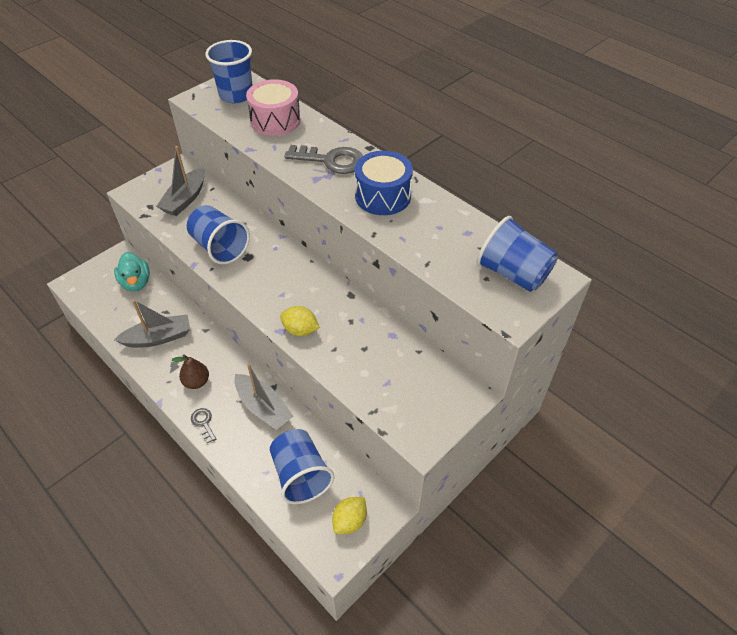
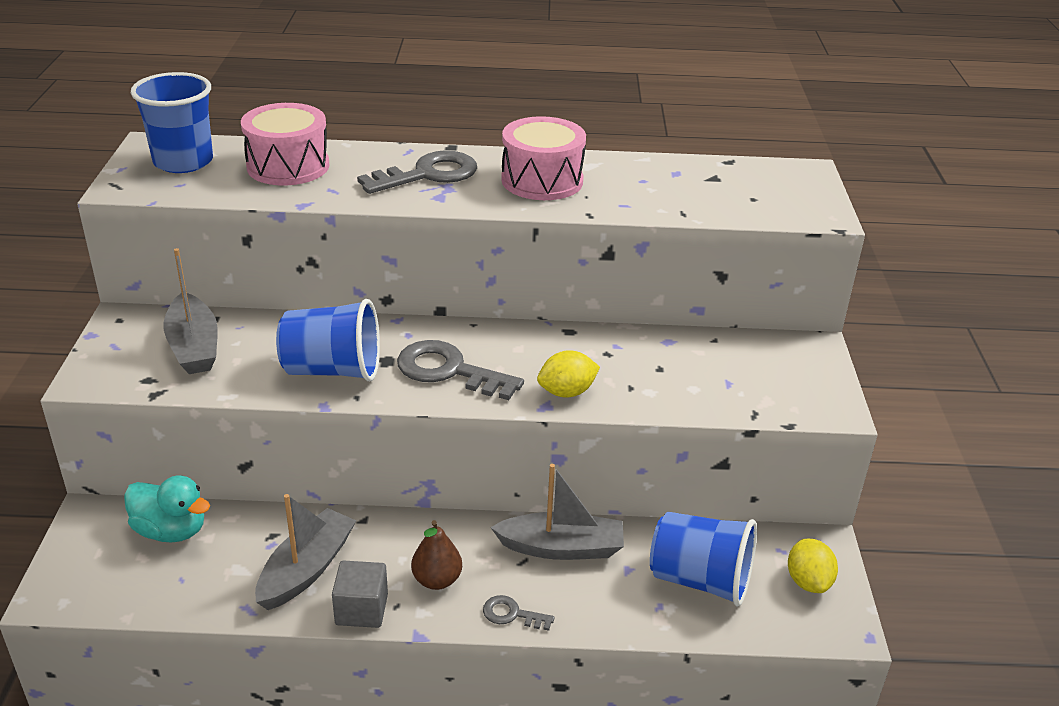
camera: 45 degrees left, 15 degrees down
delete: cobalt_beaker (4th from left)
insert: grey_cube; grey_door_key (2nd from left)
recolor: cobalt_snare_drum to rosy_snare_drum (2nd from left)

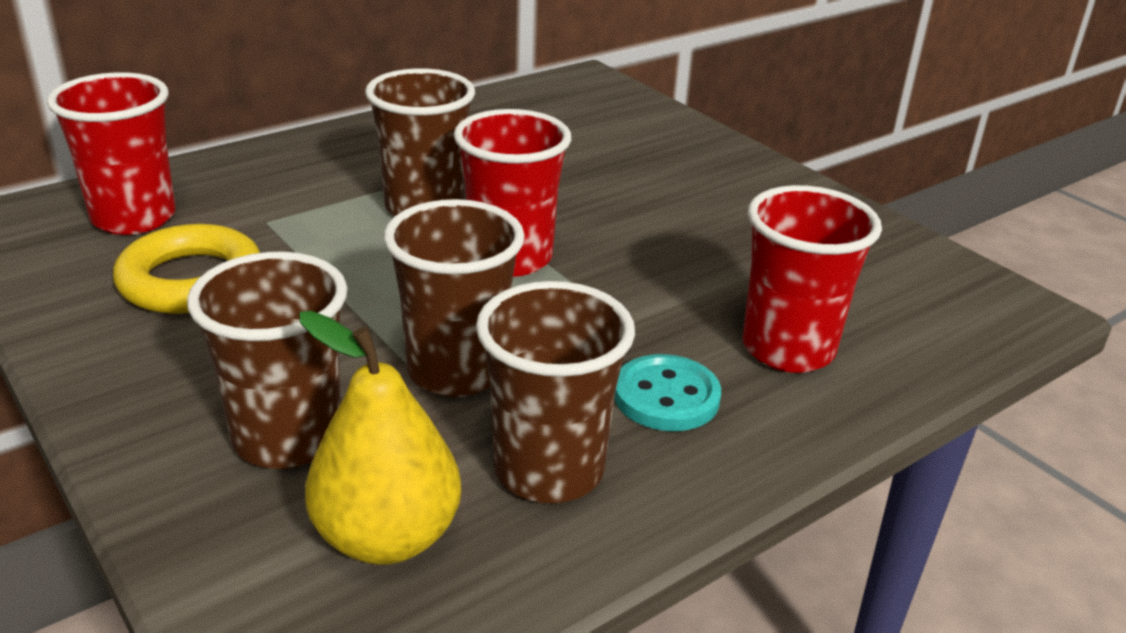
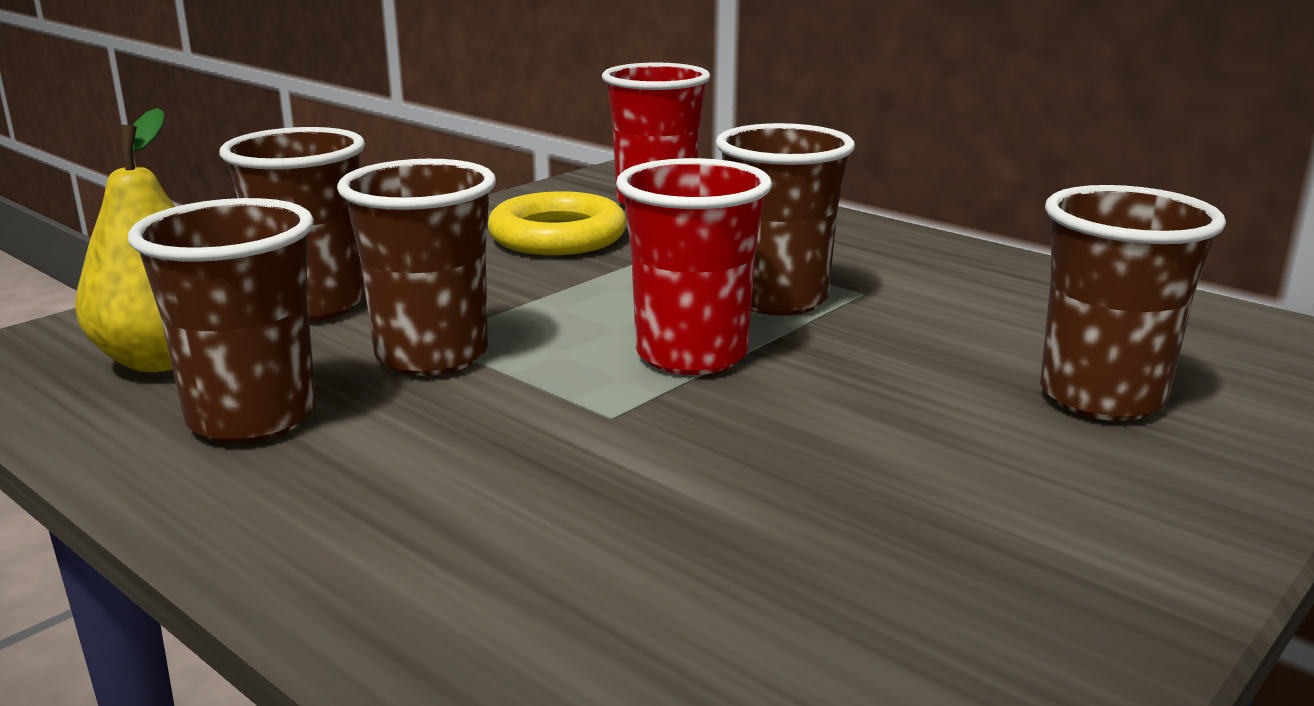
camera: 80 degrees right, 10 degrees down
delete: teal_shirt_button; scarlet_beaker (3rd from left)
insert: brown_beaker (5th from left)

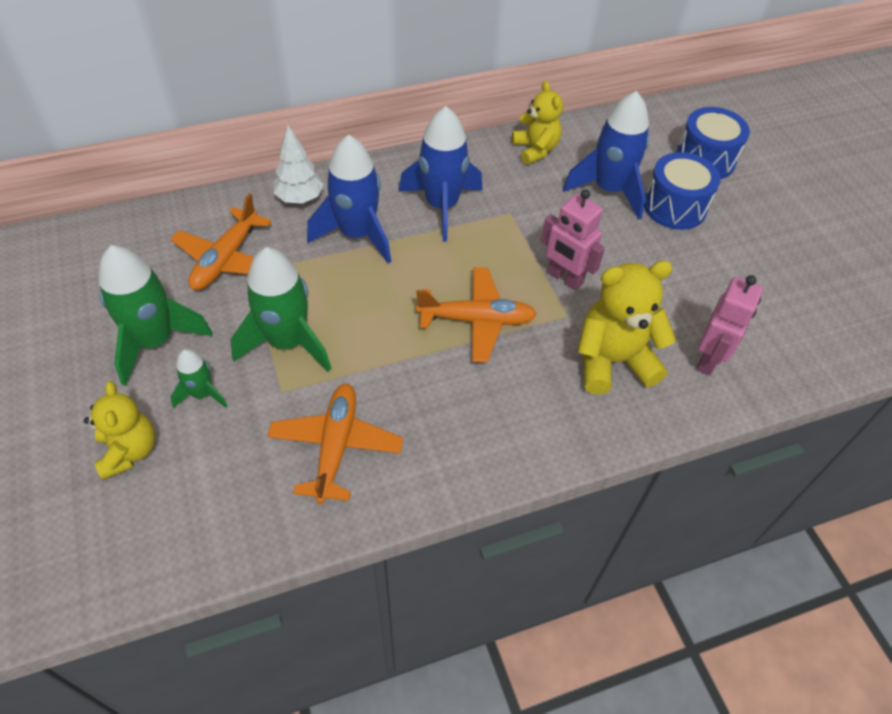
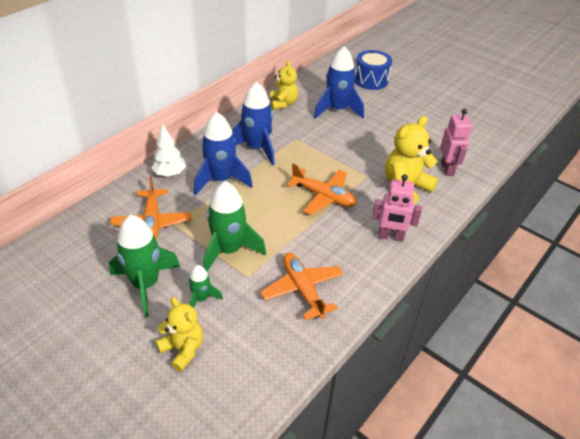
camera: 30 degrees left, 10 degrees down
delete: cobalt_snare_drum (1st from left)
move: rosy_robot (1st from left)
rotate: golden_teddy_bear (2nd from left) 45 degrees clockwise; orange_plane (3rd from left) 60 degrees clockwise

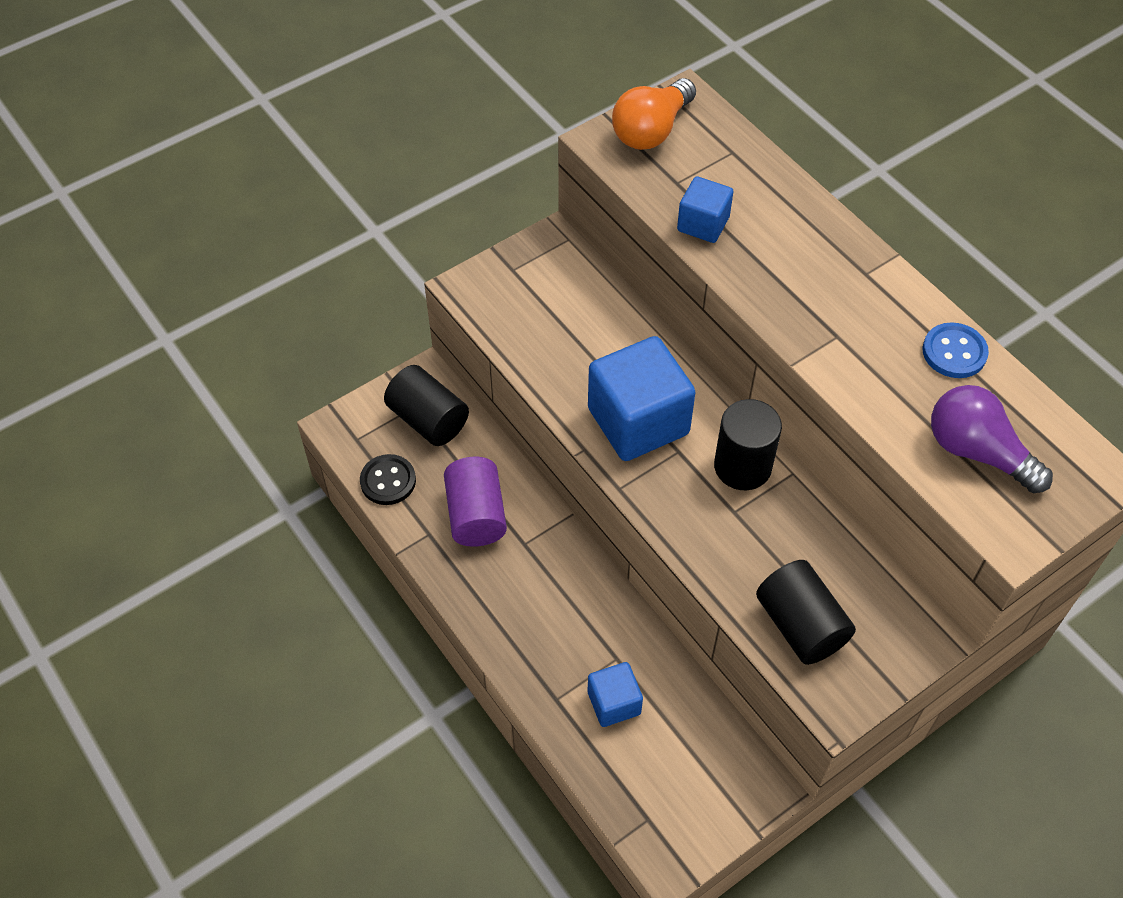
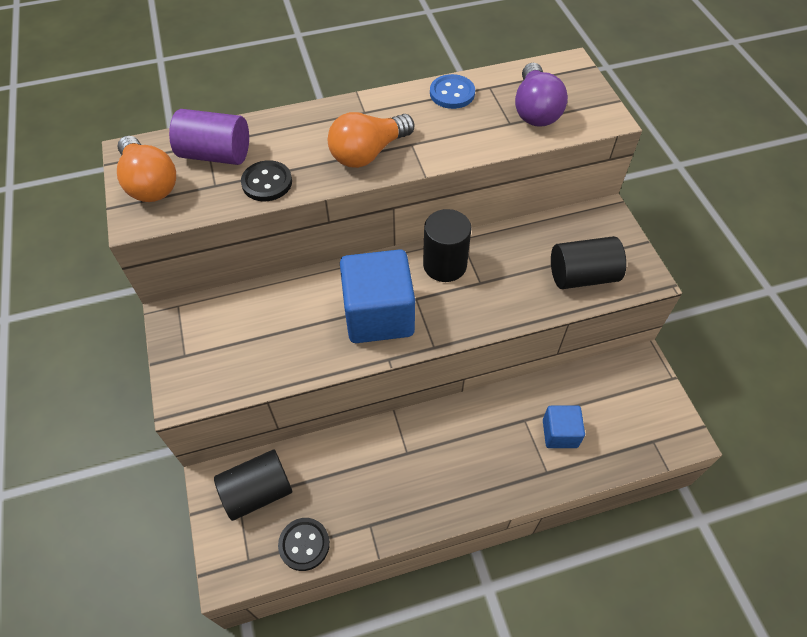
camera: 70 degrees left, 0 degrees up
insert: orange_light_bulb (2nd from left)
move: royal_purple_solid_cylinder
replace: cobalt_cube (3rd from left) to ebony_shirt_button (1st from left)
rotate: royal_purple_light_bulb 60 degrees counterclockwise

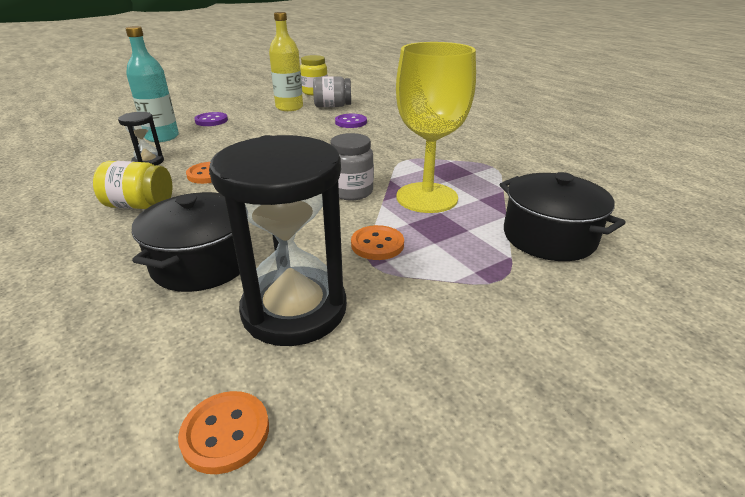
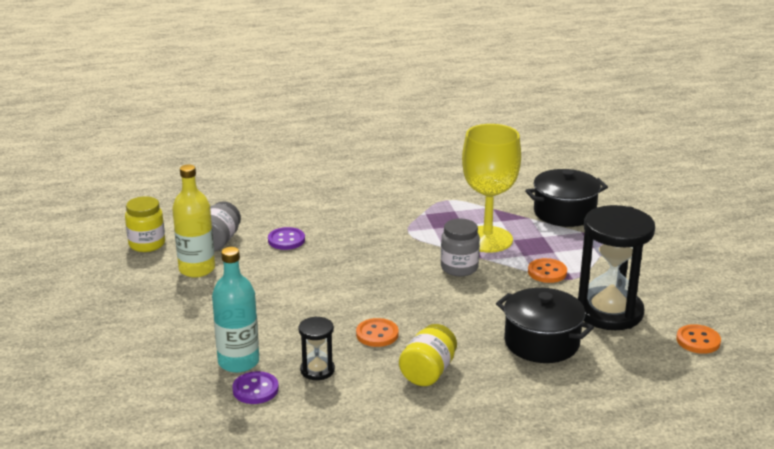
camera: 70 degrees left, 5 degrees down
move: royal_purple_shirt_button (1st from left)

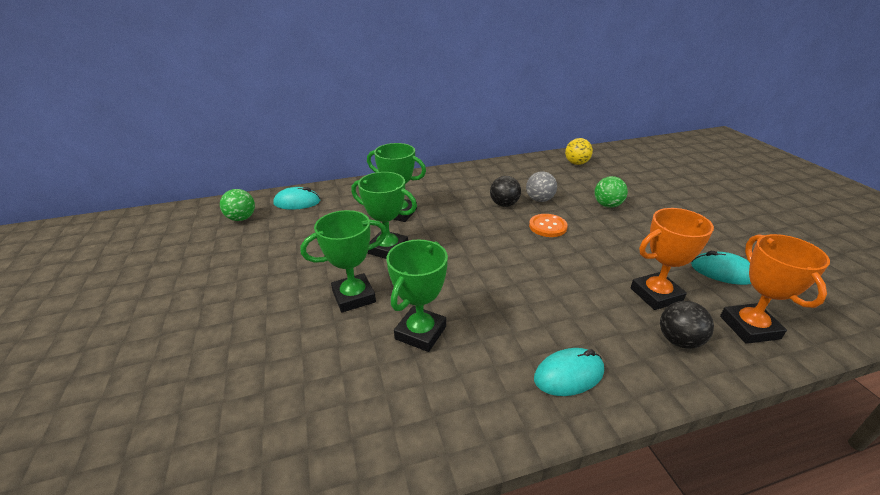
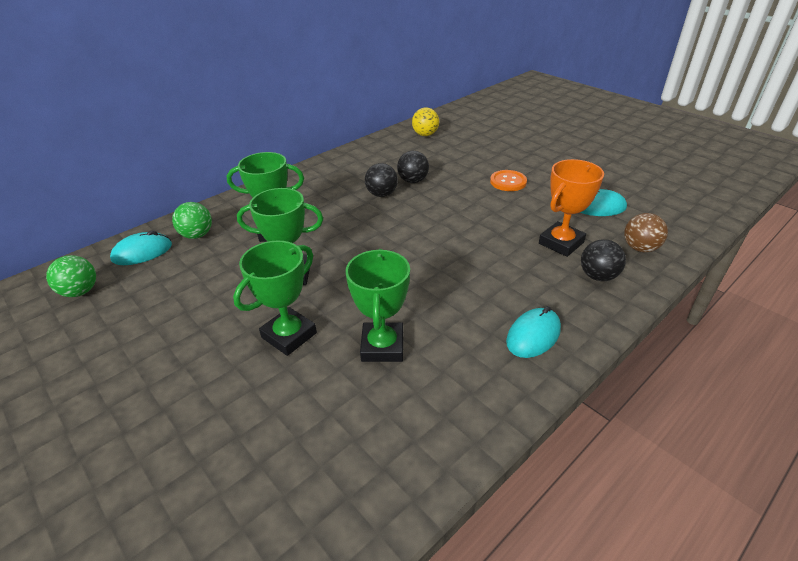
camera: 25 degrees left, 5 degrees up
move: green_sphere (2nd from left); orange_shirt_button
replace: orange_trophy (2nd from left) to brown_sphere
recolor: grey_sphere to ebony_sphere (2nd from left)

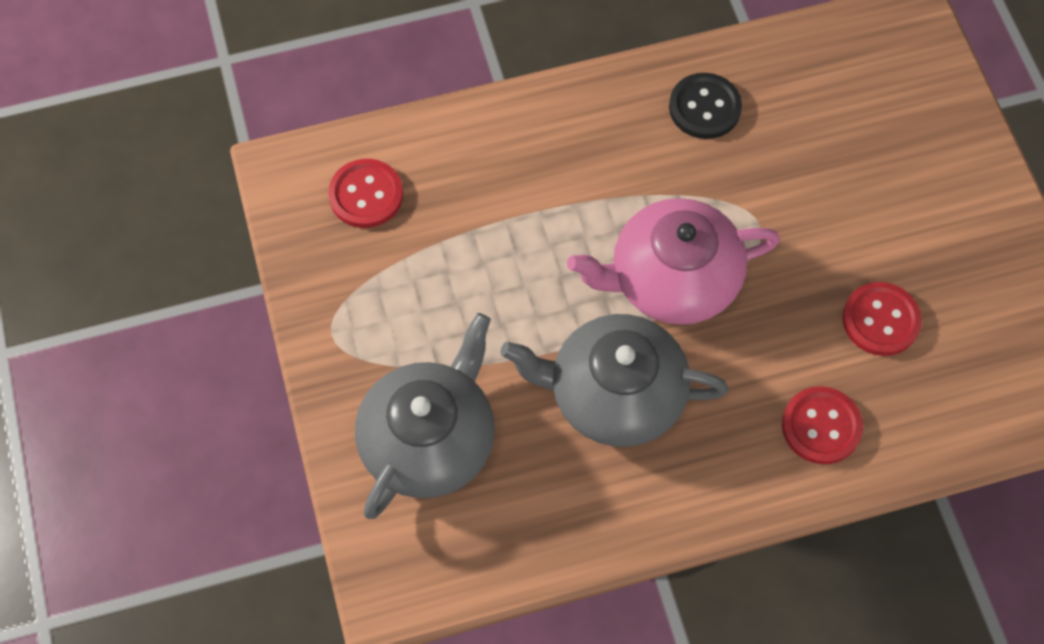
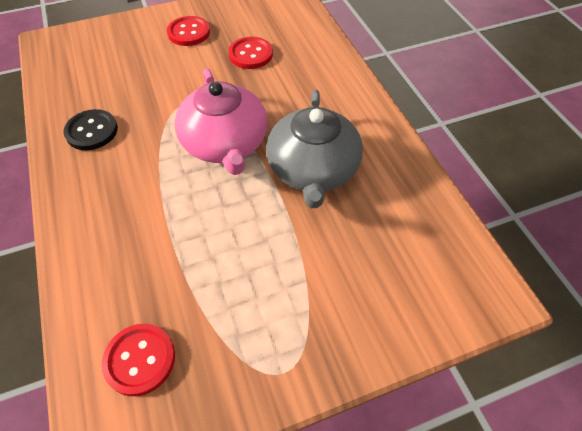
camera: 95 degrees left, 10 degrees down
delete: grey_teapot (1st from left)
move: scarlet_shirt_button (2nd from left)

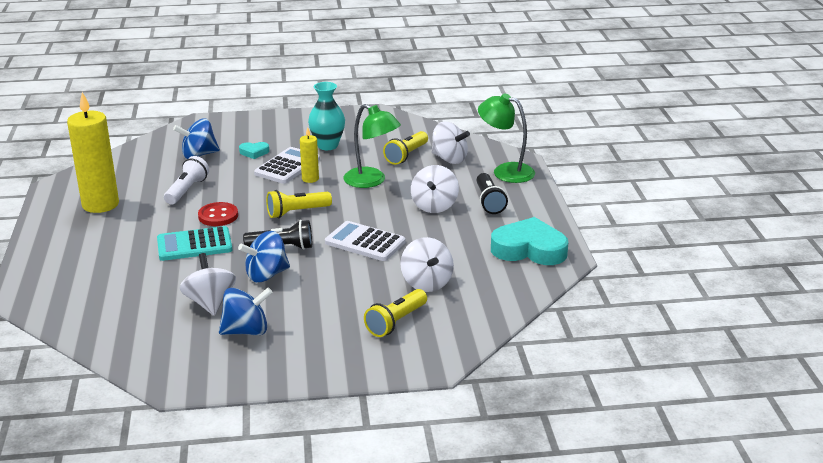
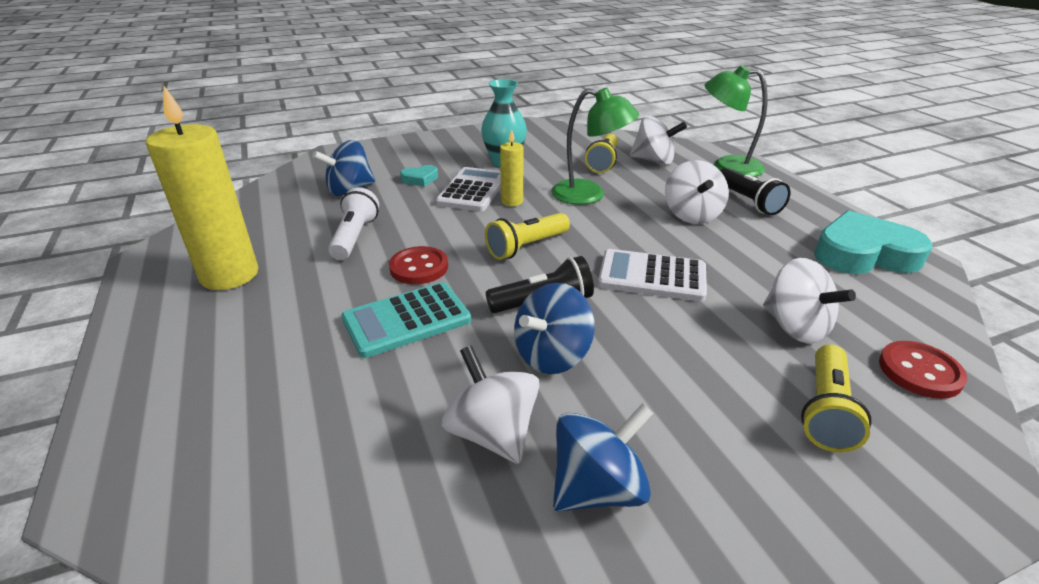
camera: 15 degrees left, 5 degrees up
insert: scarlet_shirt_button (2nd from left)

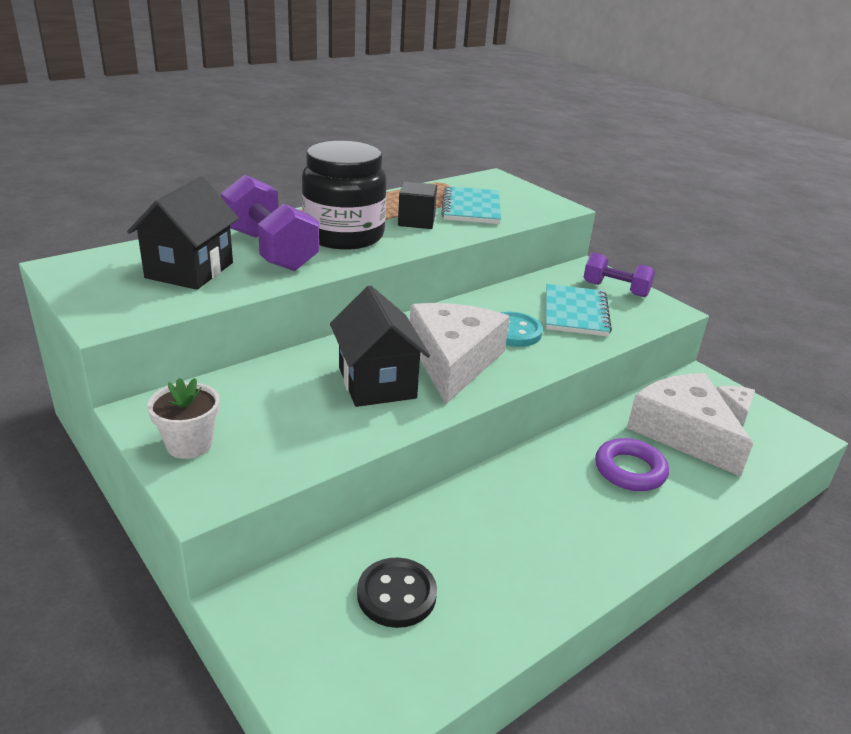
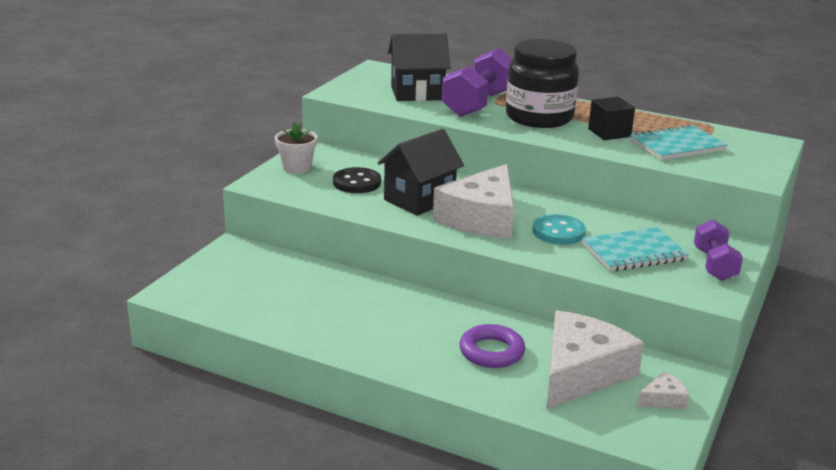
camera: 65 degrees right, 5 degrees down
move: ebony_shirt_button
rotate: pure_white_cheese (1st from left) 135 degrees clockwise

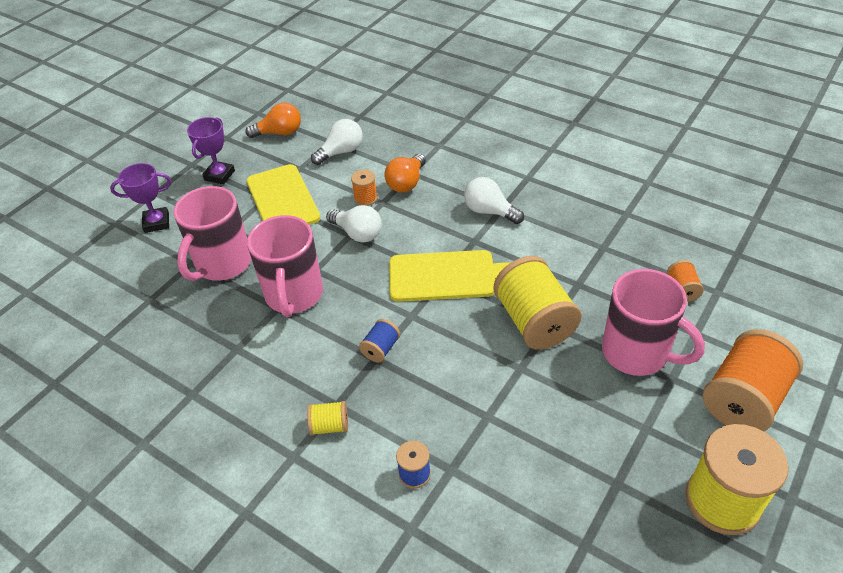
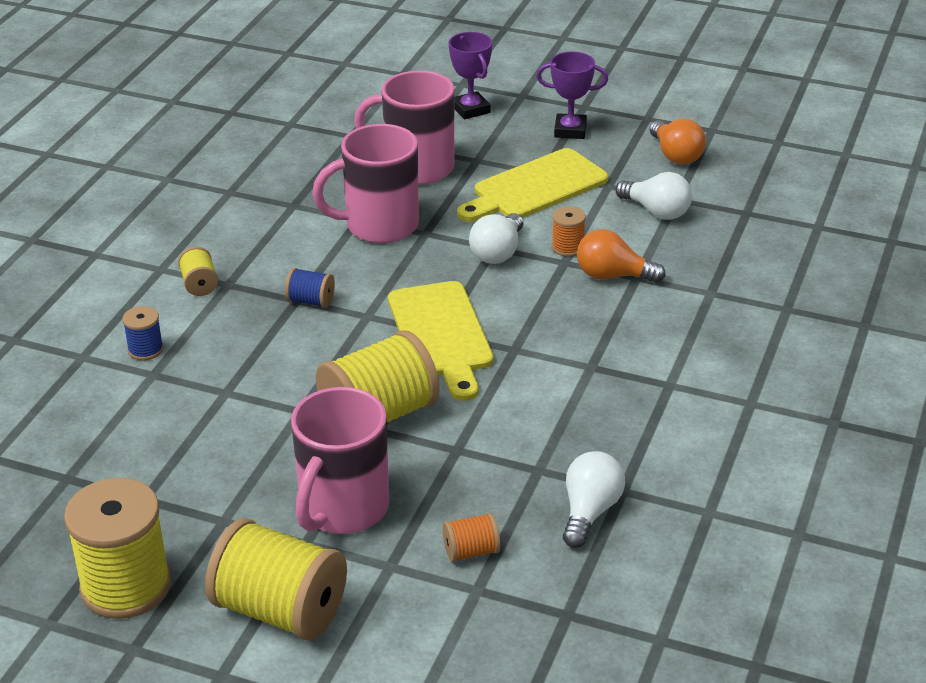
camera: 75 degrees right, 10 degrees down
move: pure_white_light_bulb (3rd from left in the first image) to pure_white_light_bulb (2nd from left)
recolor: orange_reel_of_thread (3rd from left) to golden_reel_of_thread (3rd from left)

